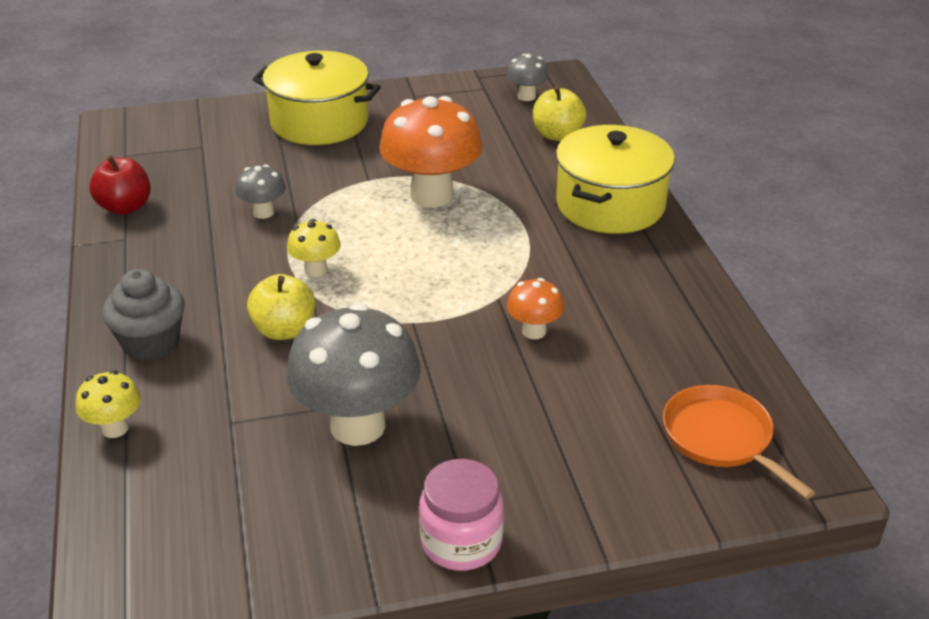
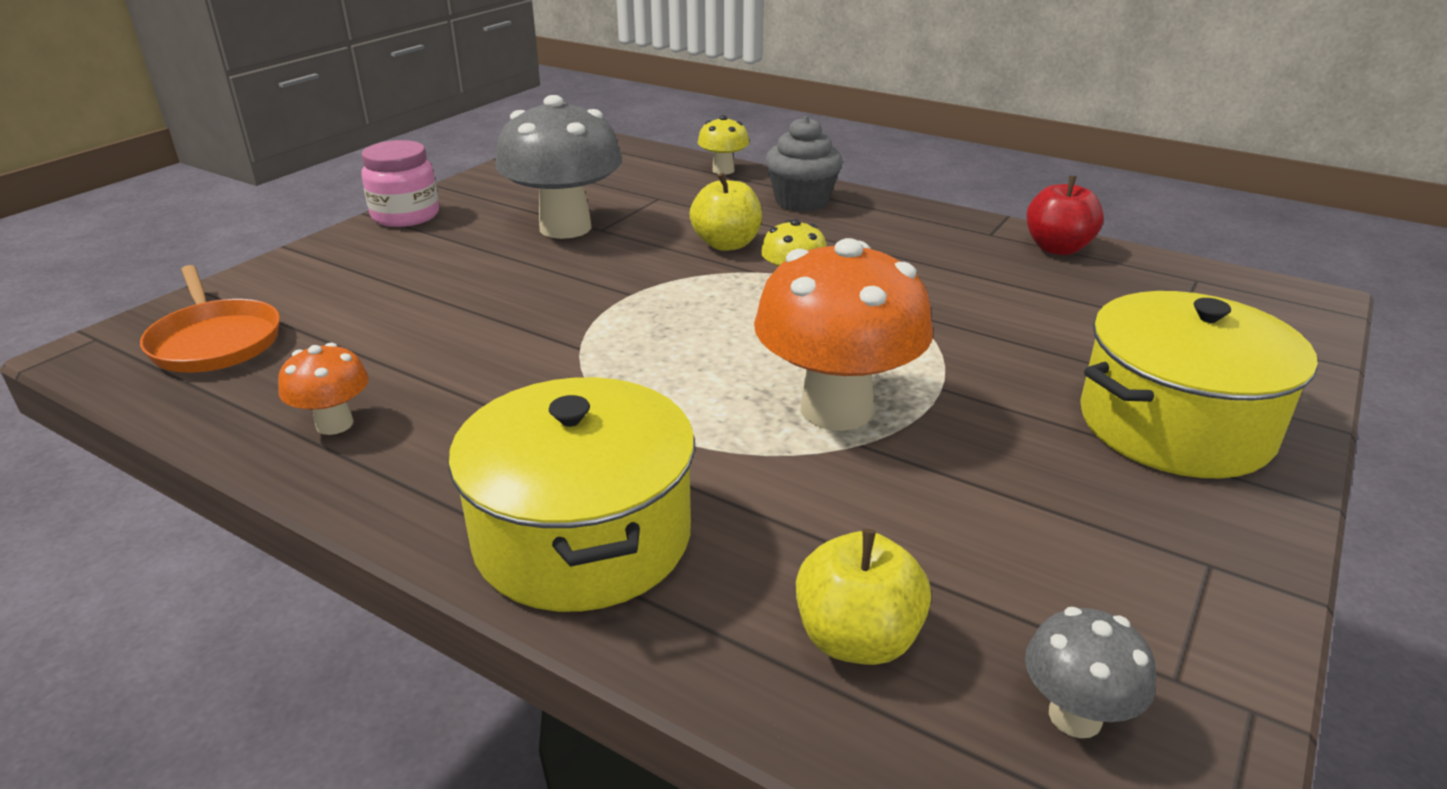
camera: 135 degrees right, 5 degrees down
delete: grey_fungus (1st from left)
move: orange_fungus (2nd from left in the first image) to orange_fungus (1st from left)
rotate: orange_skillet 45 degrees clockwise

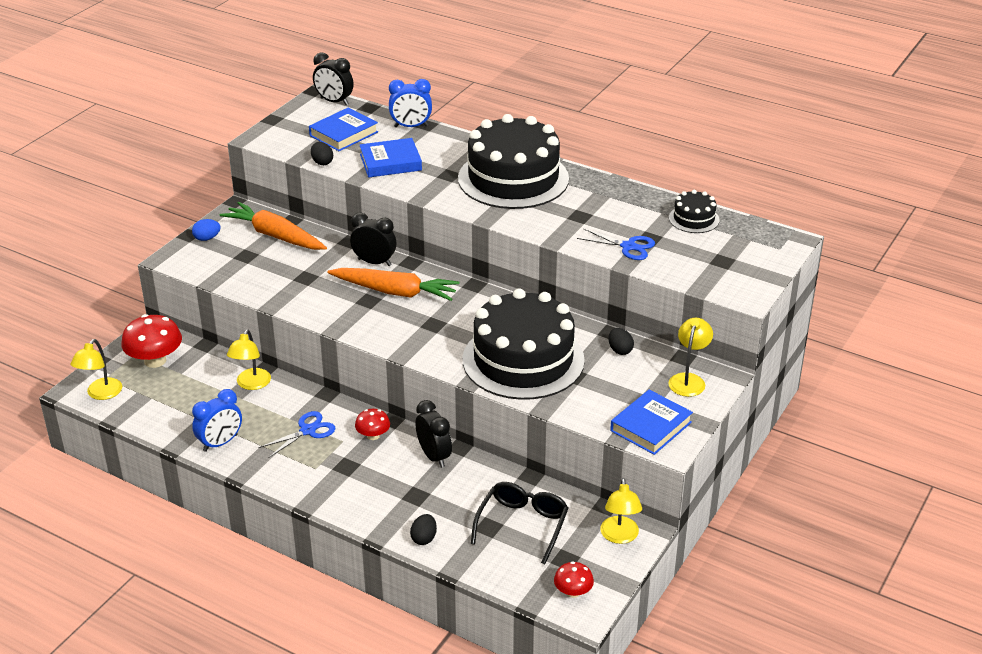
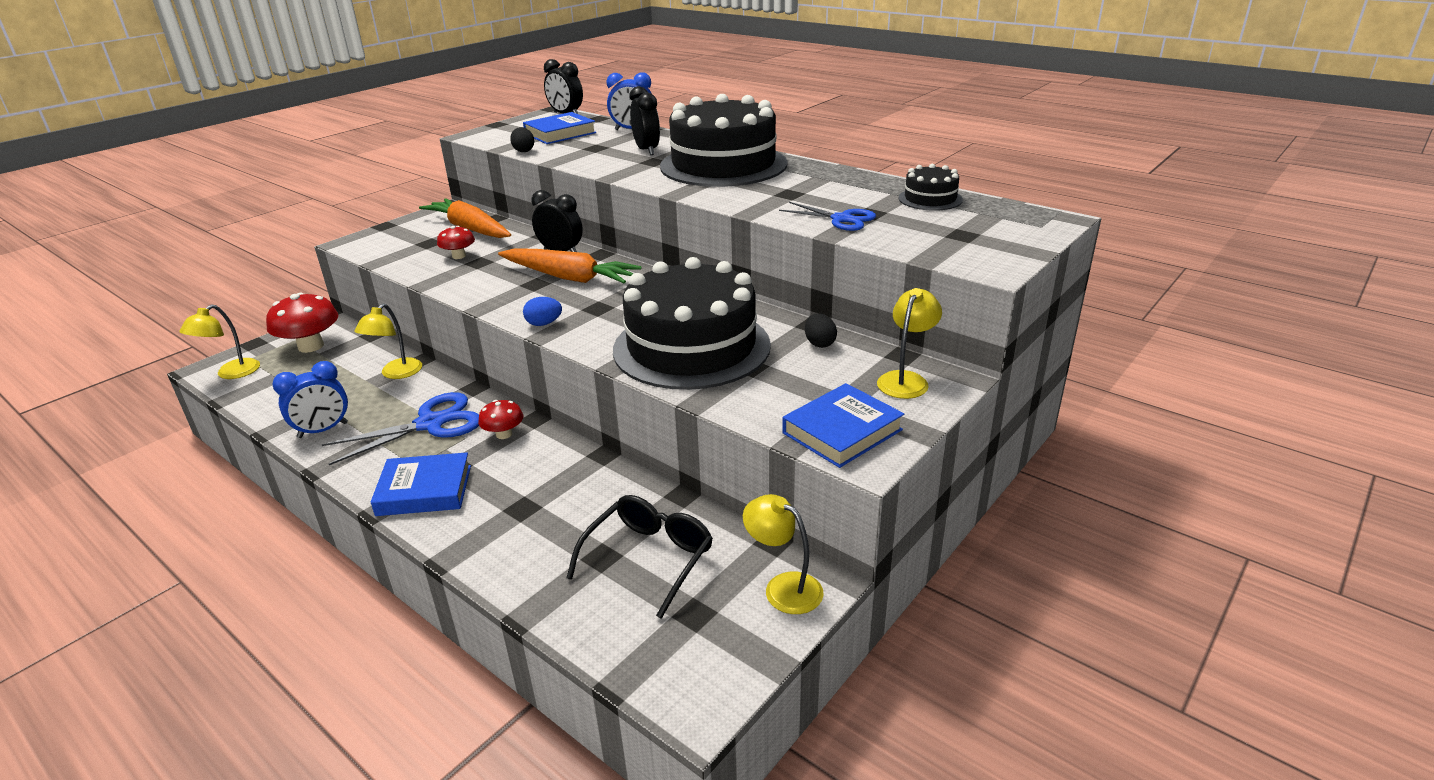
camera: 10 degrees right, 5 degrees down
delete: ebony_egg_shape (2nd from left)
move: cobalt_hardcover (2nd from left in the first image) to cobalt_hardcover (1st from left); scarlet_fungus (3rd from left in the first image) to scarlet_fungus (2nd from left); cobalt_egg_shape; ebony_clock (3rd from left)
rotate: golden_desk_lamp (3rd from left) 120 degrees clockwise
resize: cobalt_scissors (1st from left) x1.55

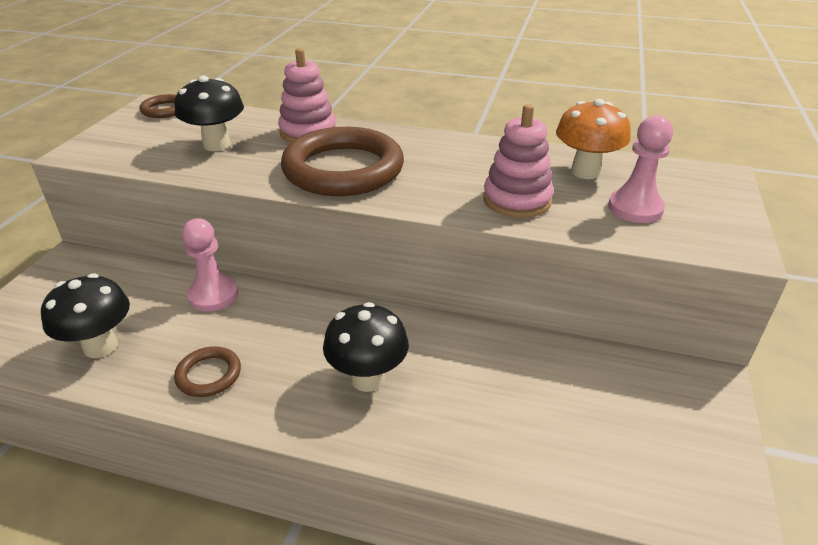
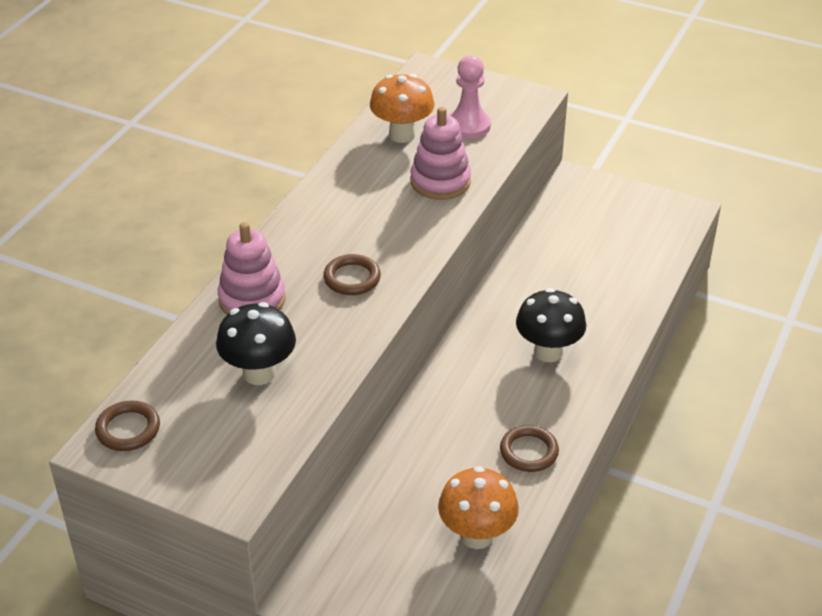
camera: 80 degrees left, 5 degrees up
delete: rosy_chess_pawn (1st from left)
recolor: ebony_fungus (1st from left) to orange_fungus (2nd from left)
resize: brown_hoop (3rd from left in the first image) x0.45

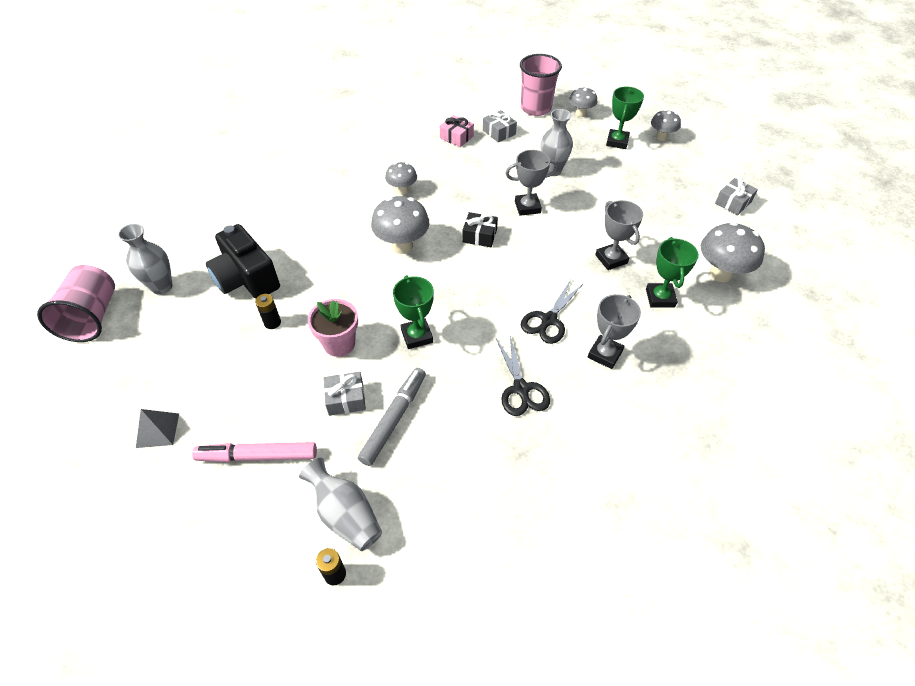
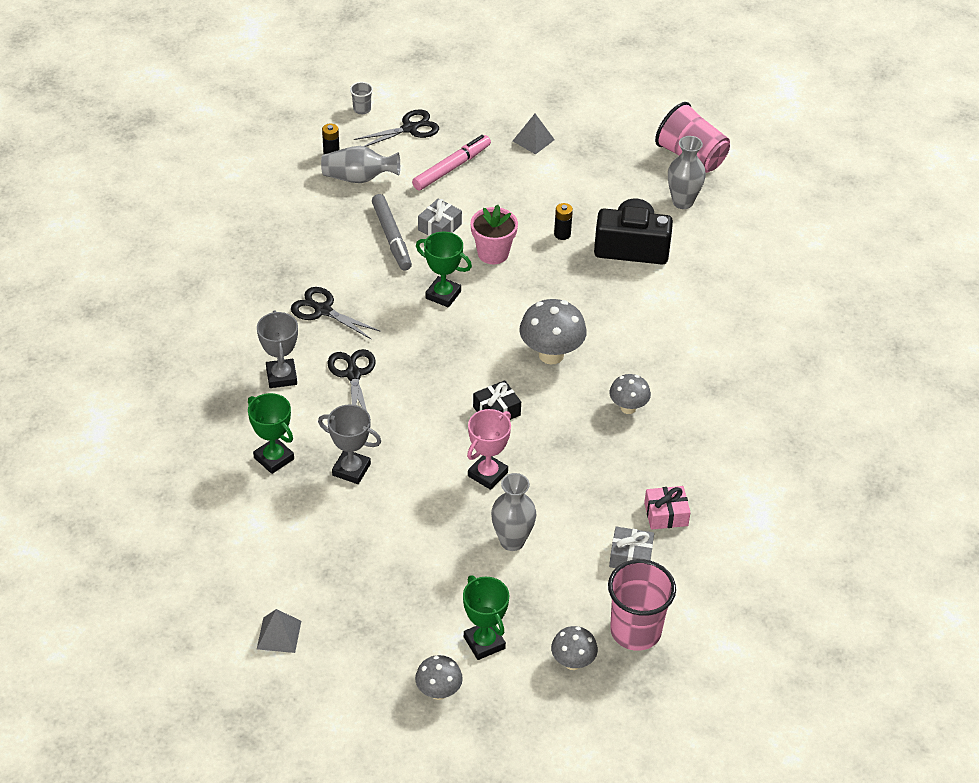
camera: 135 degrees right, 5 degrees down
delete: grey_fungus (5th from left)
insert: grey_beaker; ebony_scissors (3rd from left)
replace: grey_present (3rd from left) to grey_pyramid_shape (1st from left)
recolor: grey_trophy (1st from left) to rosy_trophy

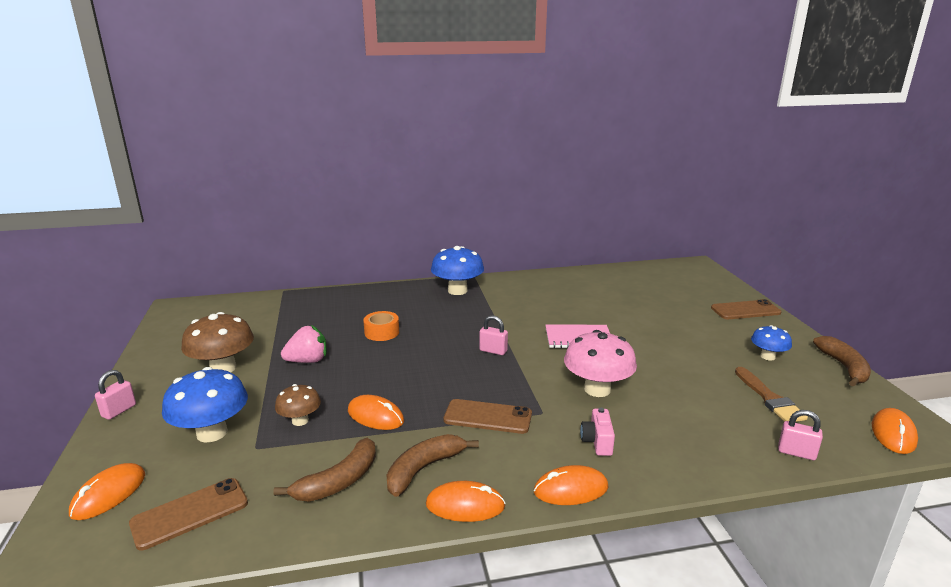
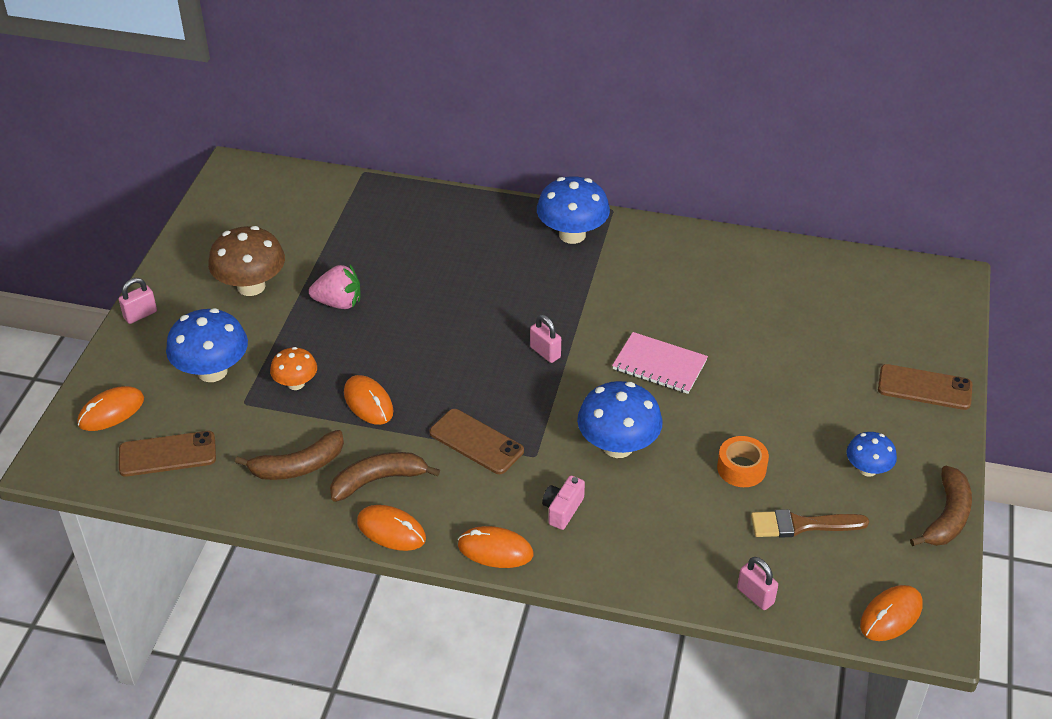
camera: 25 degrees right, 20 degrees up
move: orange_roll_of_tape
recolor: brown_fungus (2nd from left) to orange_fungus; rosy_fungus to cobalt_fungus (3rd from left)
rotate: brown_brush 75 degrees clockwise

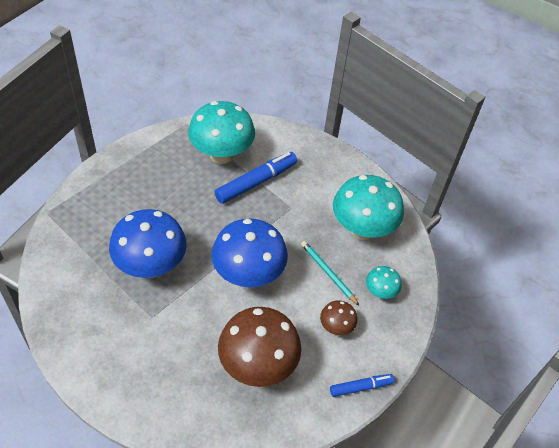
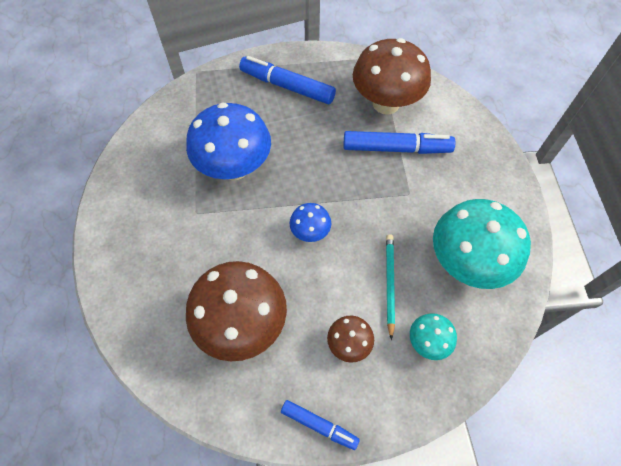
camera: 45 degrees right, 10 degrees up
insert: cobalt_felt_pen (1st from left)
recolor: teal_fungus (1st from left) to brown_fungus (3rd from left)
resize: cobalt_fungus (2nd from left) x0.48

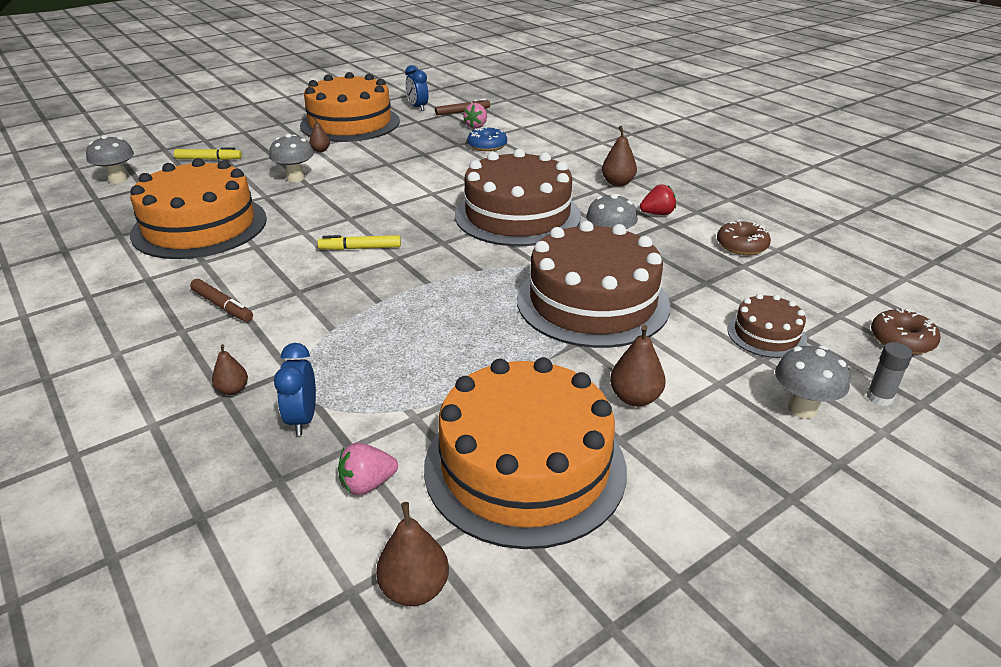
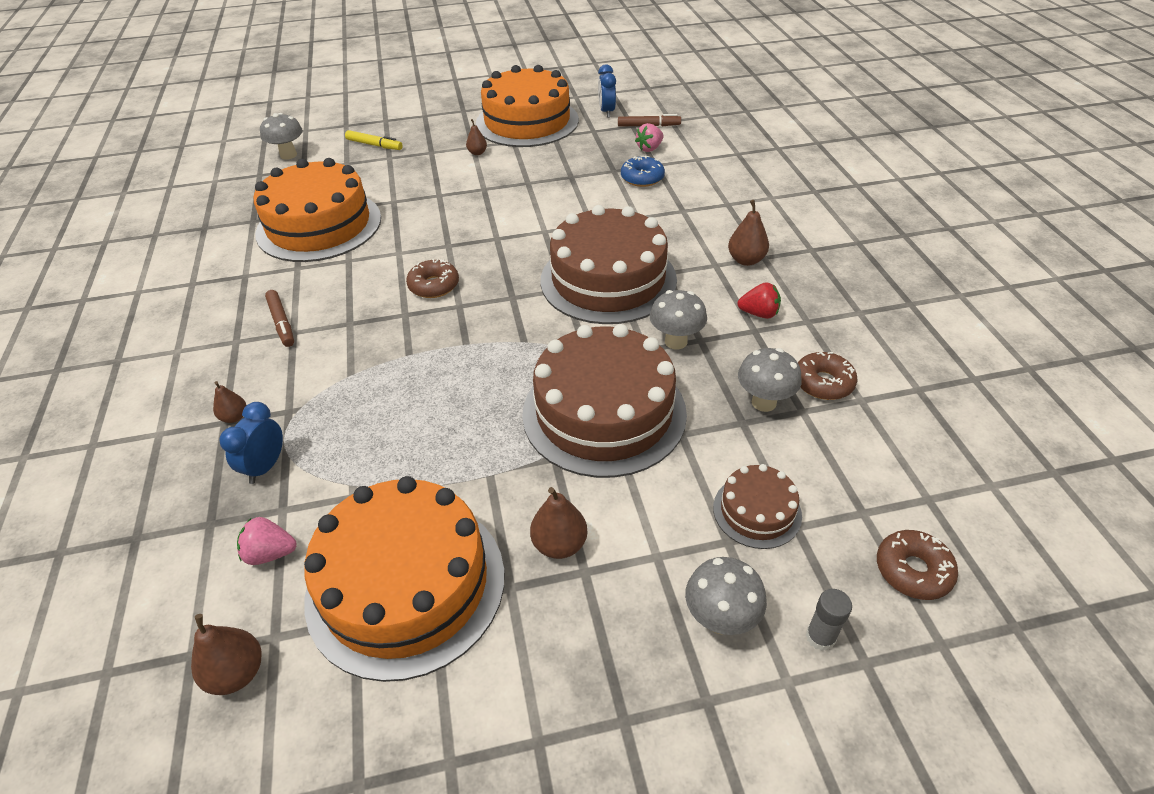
camera: 25 degrees right, 10 degrees up
move: grey_fungus (2nd from left in the first image) to grey_fungus (4th from left)
replace: golden_felt_pen (2nd from left) to brown_doughnut (1st from left)

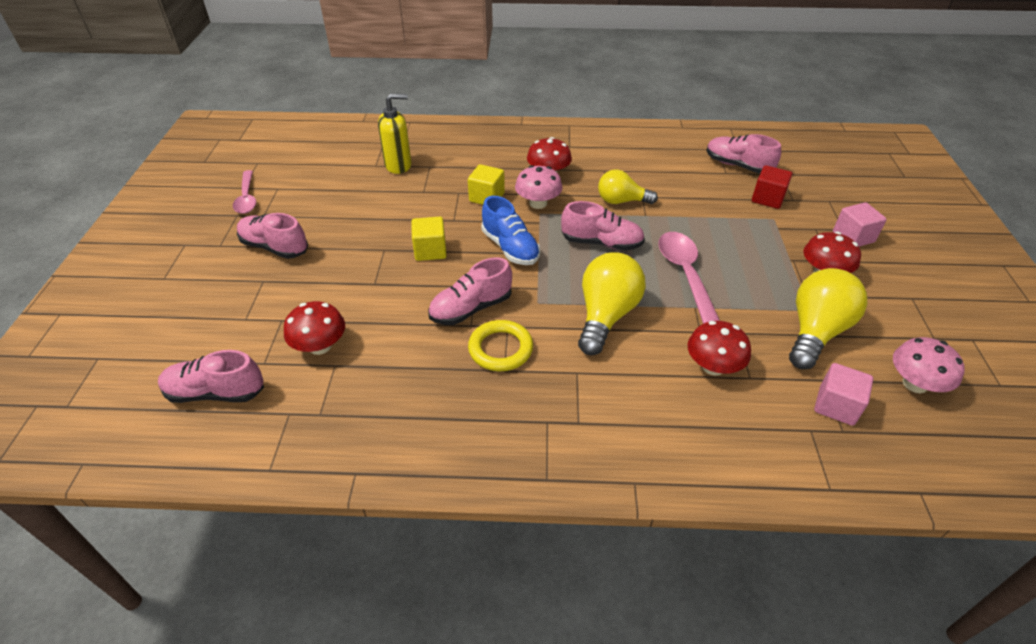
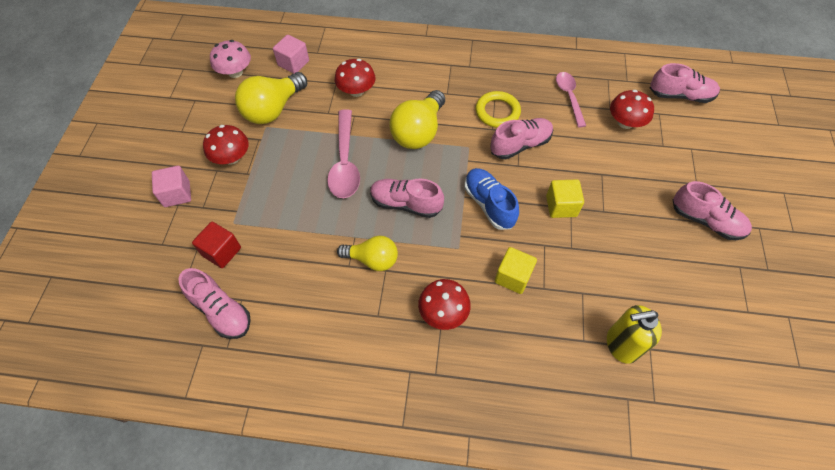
camera: 175 degrees left, 15 degrees up
delete: rosy_fungus (1st from left)
move: rosy_spoon (1st from left in the first image) to rosy_spoon (2nd from left)

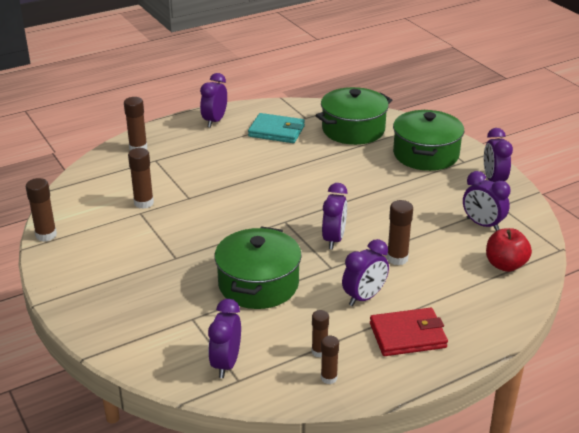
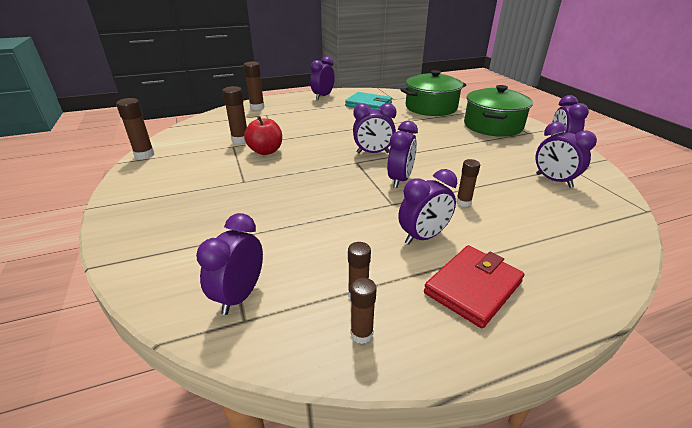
camera: 10 degrees right, 0 degrees up
delete: green_pot (1st from left)
insert: royal_purple_clock (3rd from left)
move: scarlet_apple
rotate: scarlet_billfold 45 degrees counterclockwise
resize: brown_glue (6th from left) x0.67

